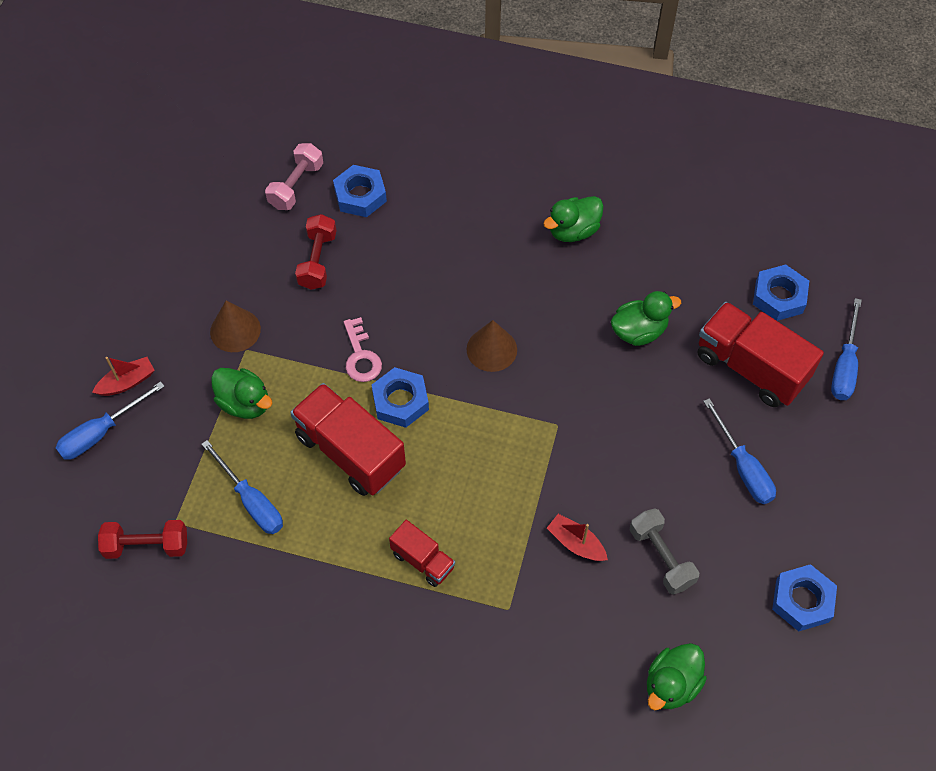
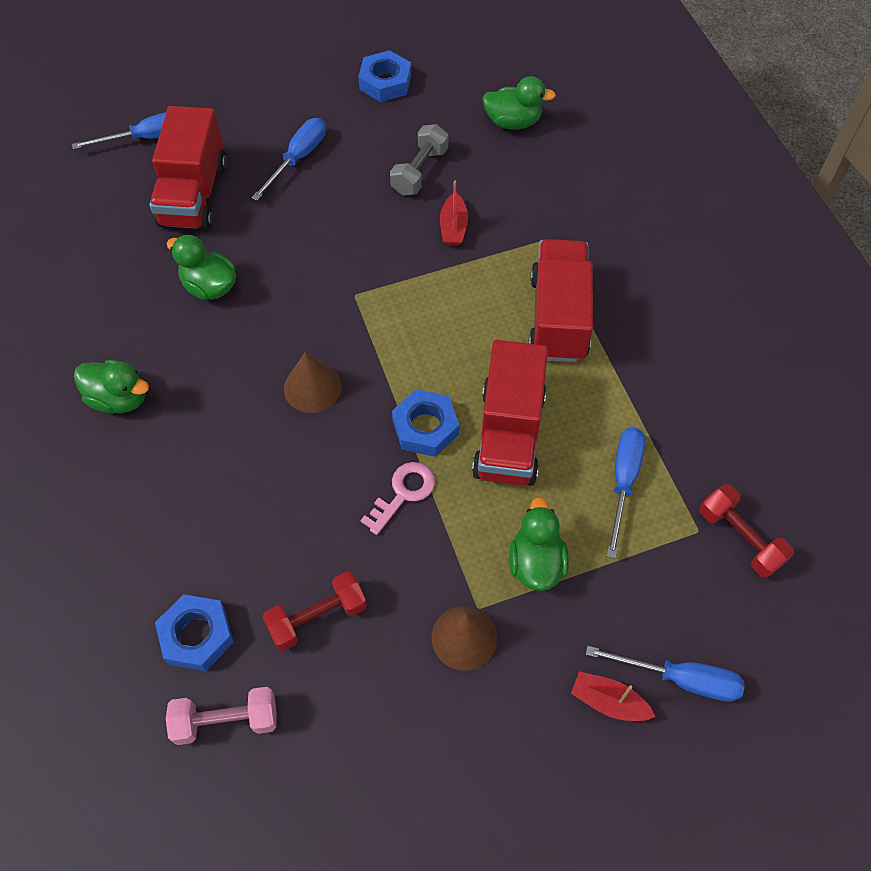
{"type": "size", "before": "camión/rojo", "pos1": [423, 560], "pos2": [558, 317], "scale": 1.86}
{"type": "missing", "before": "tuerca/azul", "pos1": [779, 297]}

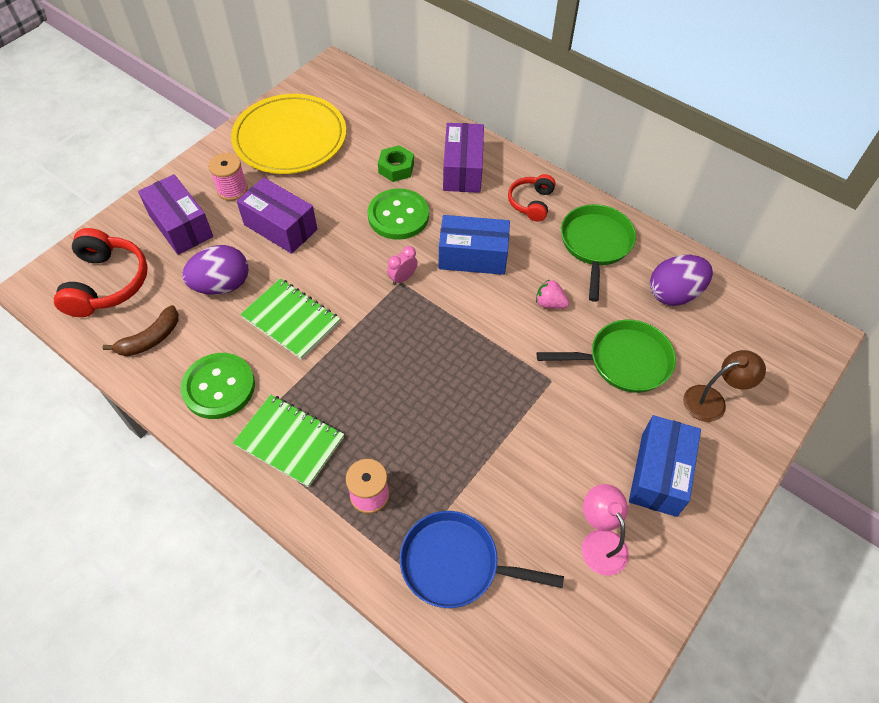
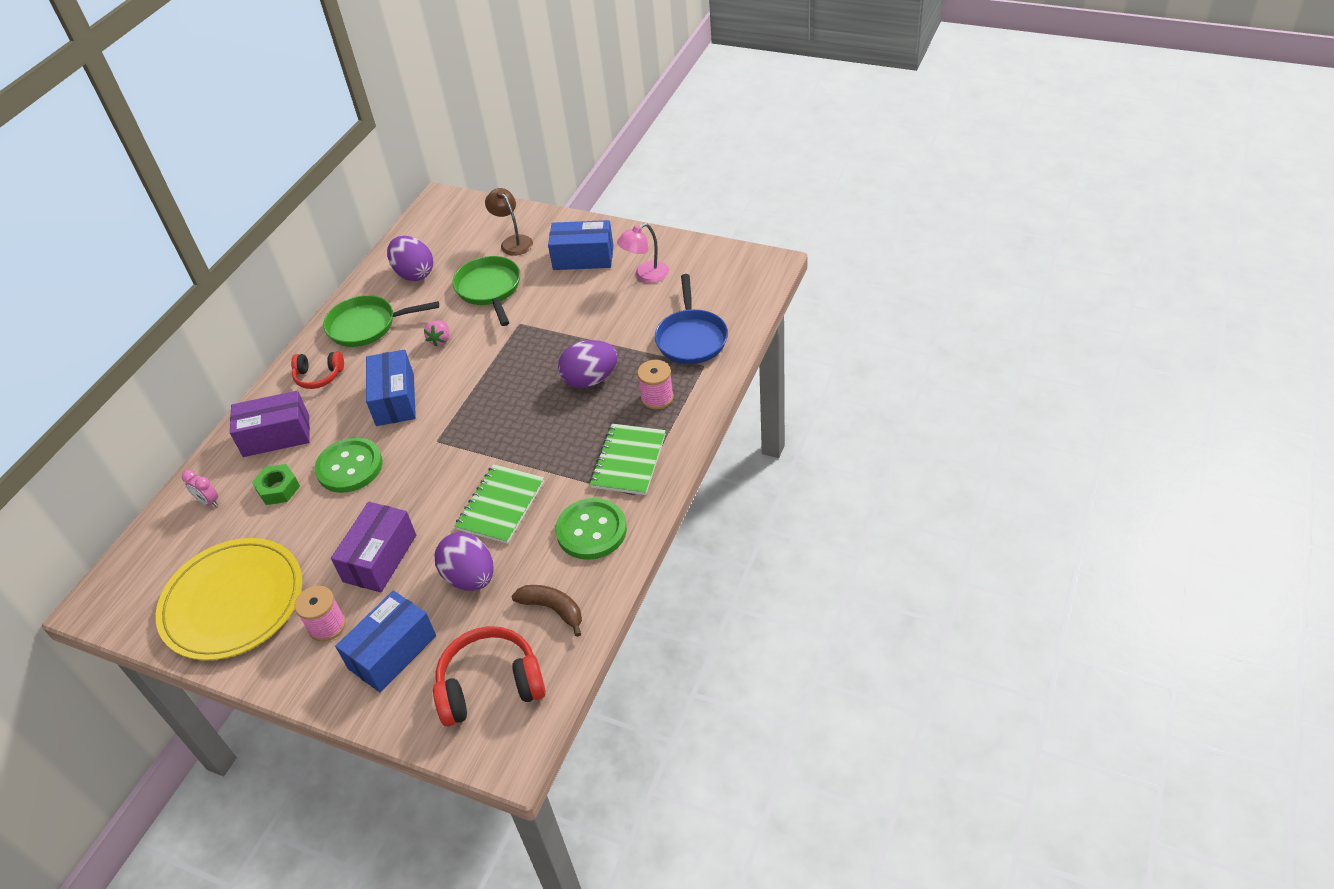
{"type": "colour", "before": "caja/morado", "after": "caja/azul", "pos1": [181, 226], "pos2": [392, 652]}
{"type": "relocated", "before": "despertador/rosa", "pos1": [402, 278], "pos2": [208, 501]}
{"type": "appeared", "after": "huevo/morado", "pos2": [590, 379]}

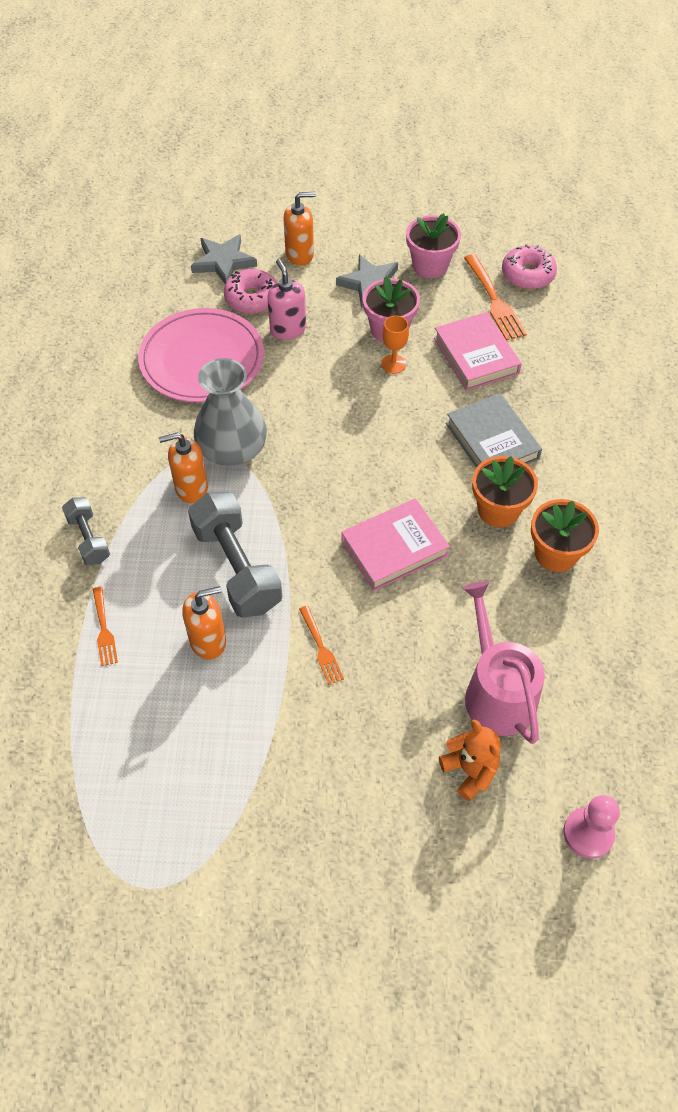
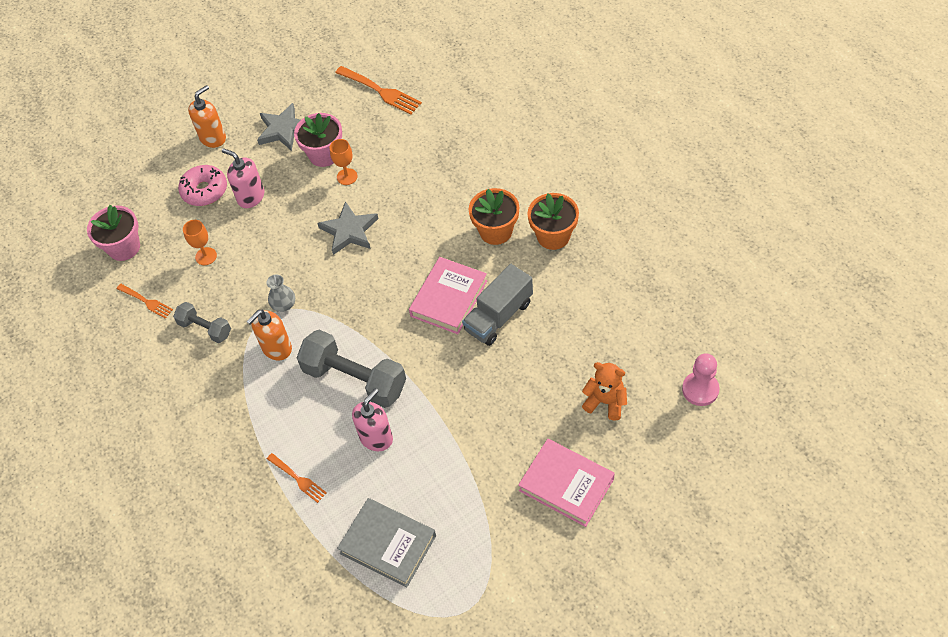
{"type": "relocated", "before": "mancuerna/gris", "pos1": [88, 539], "pos2": [205, 328]}
{"type": "exchanged", "before": "plato/rosa", "after": "copa/naranja", "pos1": [202, 360], "pos2": [206, 256]}
{"type": "colour", "before": "dispensador de jabón/naranja", "after": "dispensador de jabón/rosa", "pos1": [208, 641], "pos2": [376, 438]}
{"type": "relocated", "before": "estrella/gris", "pos1": [223, 262], "pos2": [349, 231]}
{"type": "size", "before": "florero/gris", "pos1": [232, 450], "pos2": [284, 304], "scale": 0.45}
{"type": "relocated", "before": "tenedor/naranja", "pos1": [321, 648], "pos2": [146, 301]}
{"type": "relocated", "before": "maceta/rosa", "pos1": [430, 265], "pos2": [124, 247]}
{"type": "relocated", "before": "libro/rosa", "pos1": [476, 355], "pos2": [566, 485]}
{"type": "relocated", "before": "libro/gris", "pos1": [492, 441], "pos2": [388, 544]}
{"type": "missing", "before": "regadera/rosa", "pos1": [496, 692]}
{"type": "missing", "before": "rosquilla/rosa", "pos1": [527, 274]}
{"type": "appeared", "after": "camión/gris", "pos2": [498, 316]}

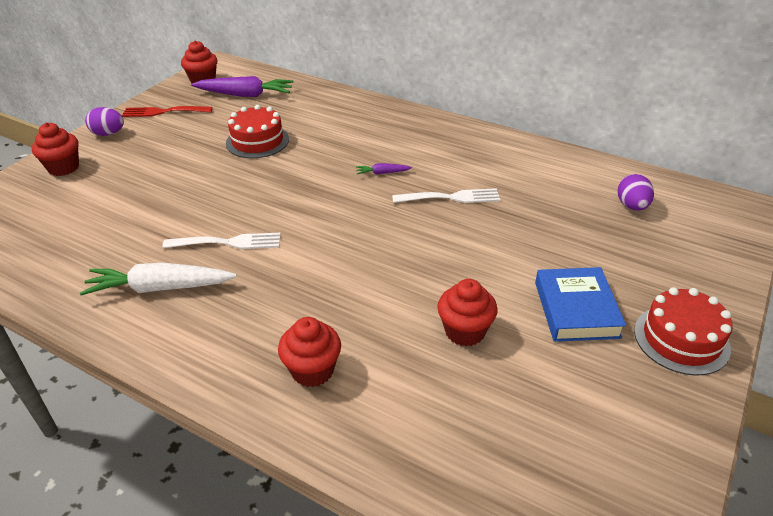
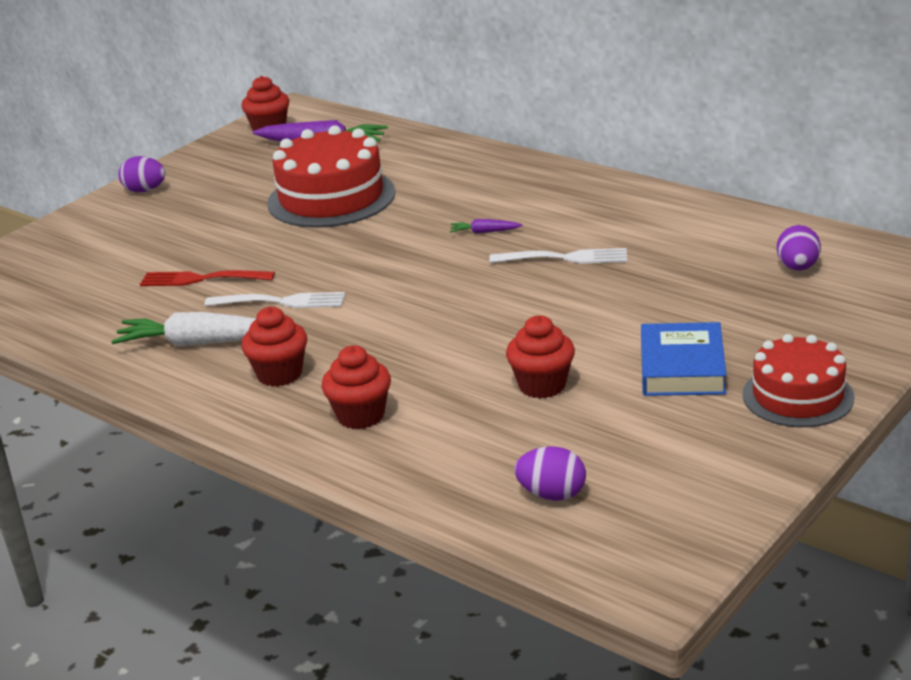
{"type": "relocated", "before": "magdalena/rojo", "pos1": [63, 168], "pos2": [279, 374]}
{"type": "relocated", "before": "tenedor/rojo", "pos1": [163, 112], "pos2": [201, 279]}
{"type": "size", "before": "tarta/rojo", "pos1": [257, 141], "pos2": [331, 198], "scale": 1.56}
{"type": "appeared", "after": "huevo/morado", "pos2": [552, 494]}

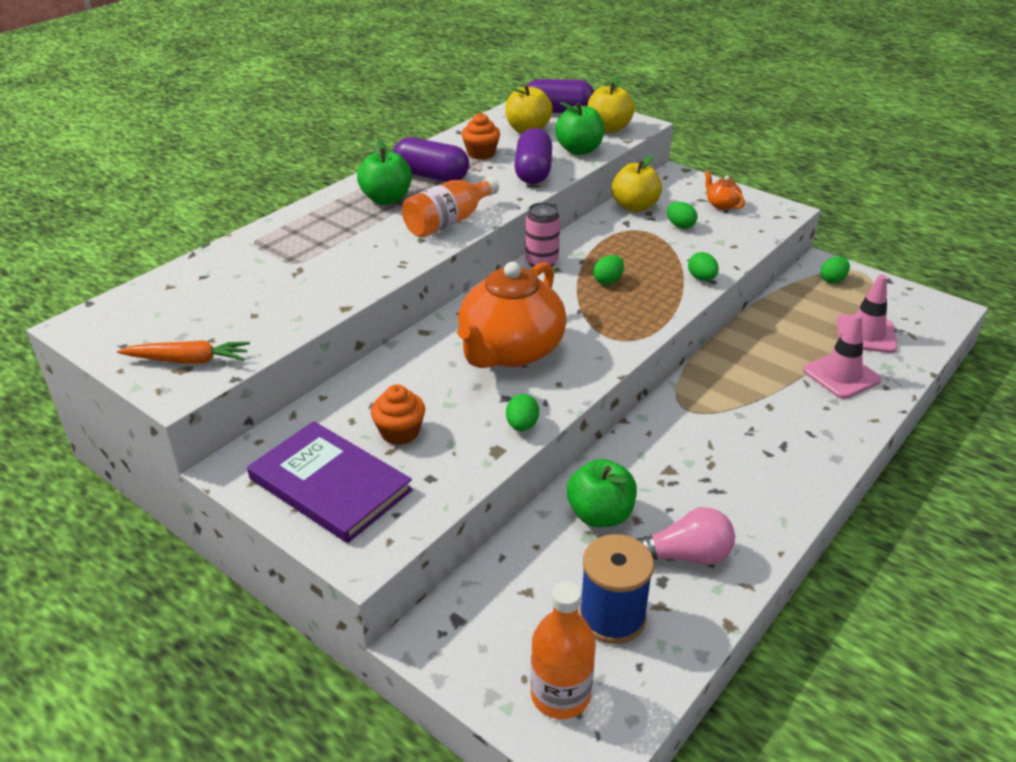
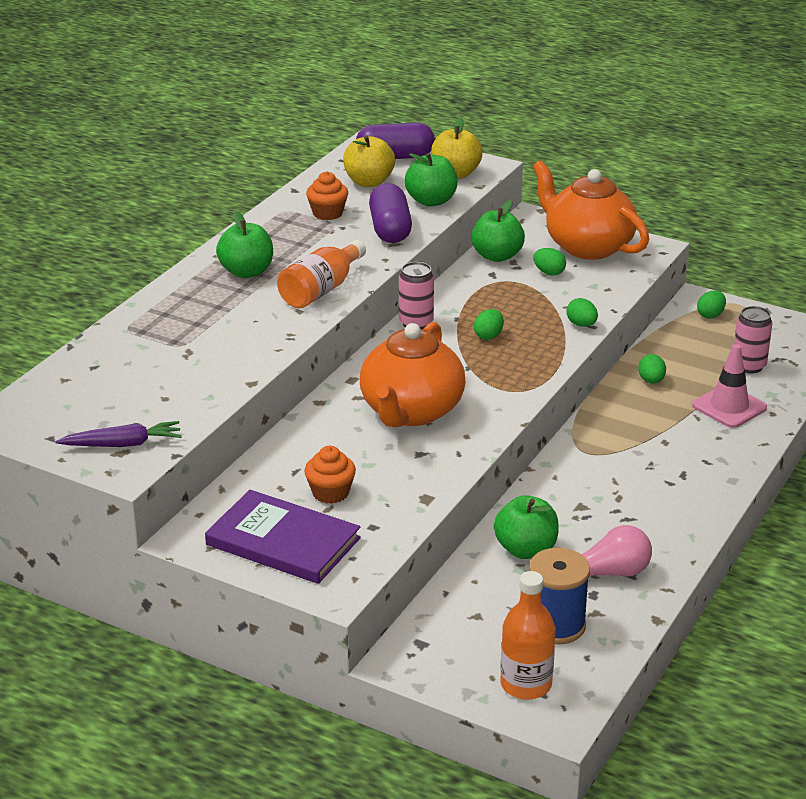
{"type": "colour", "before": "zanahoria/naranja", "after": "zanahoria/morado", "pos1": [188, 360], "pos2": [123, 444]}
{"type": "missing", "before": "cápsula/morado", "pos1": [431, 176]}
{"type": "relocated", "before": "huevo/verde", "pos1": [522, 425], "pos2": [651, 381]}
{"type": "colour", "before": "manzana/amarillo", "after": "manzana/verde", "pos1": [635, 206], "pos2": [497, 256]}
{"type": "size", "before": "tetera/naranja", "pos1": [721, 205], "pos2": [587, 246], "scale": 2.48}
{"type": "exchanged", "before": "cono de tráfico/rosa", "after": "lata/rosa", "pos1": [866, 334], "pos2": [749, 366]}

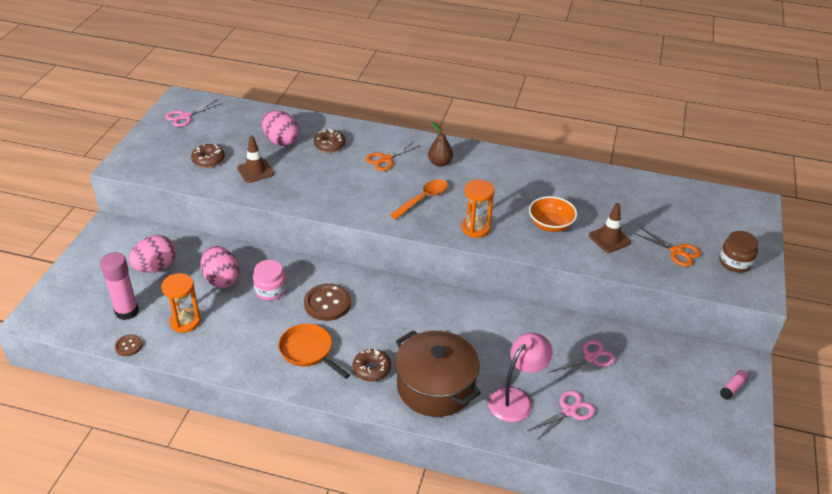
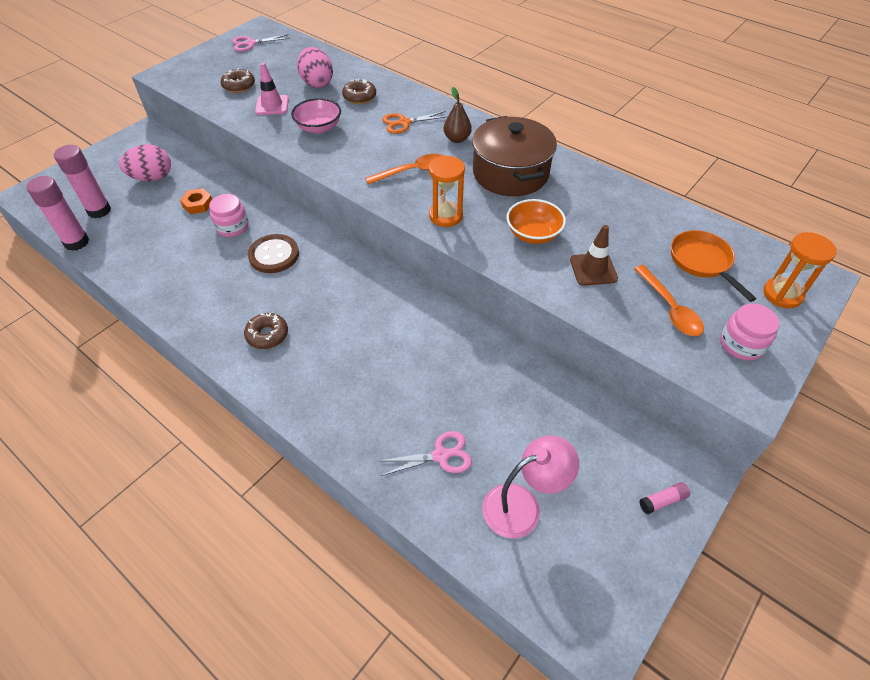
{"type": "exchanged", "before": "botón/marrón", "after": "barra de pegamento/rosa", "pos1": [128, 346], "pos2": [76, 242]}
{"type": "relocated", "before": "reloj de arena/naranja", "pos1": [185, 322], "pos2": [782, 294]}
{"type": "exchanged", "before": "huevo/rosa", "after": "tuerca/naranja", "pos1": [221, 279], "pos2": [198, 204]}
{"type": "colour", "before": "cono de tráfico/marrón", "after": "cono de tráfico/rosa", "pos1": [255, 171], "pos2": [272, 105]}
{"type": "relocated", "before": "sartén/naranja", "pos1": [308, 351], "pos2": [702, 262]}
{"type": "relocated", "before": "olla/marrón", "pos1": [435, 387], "pos2": [510, 173]}
{"type": "relocated", "before": "lámpara/rosa", "pos1": [516, 399], "pos2": [522, 505]}
{"type": "missing", "before": "tijeras/rosa", "pos1": [590, 358]}
{"type": "exchanged", "before": "tijeras/naranja", "after": "cuchara/naranja", "pos1": [676, 251], "pos2": [669, 308]}
{"type": "colour", "before": "tarro/marrón", "after": "tarro/rosa", "pos1": [735, 262], "pos2": [741, 344]}
{"type": "appeared", "after": "cuenco/rosa", "pos2": [319, 128]}

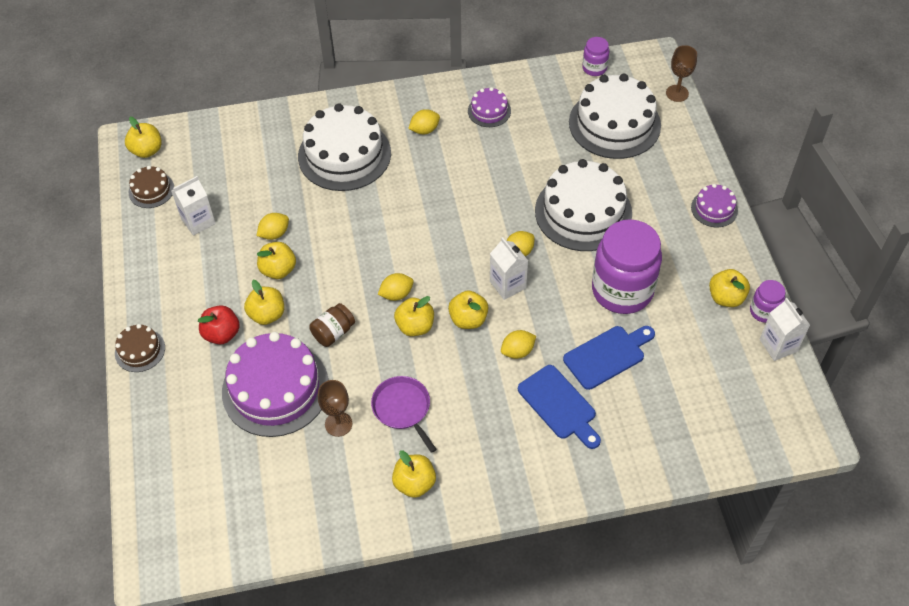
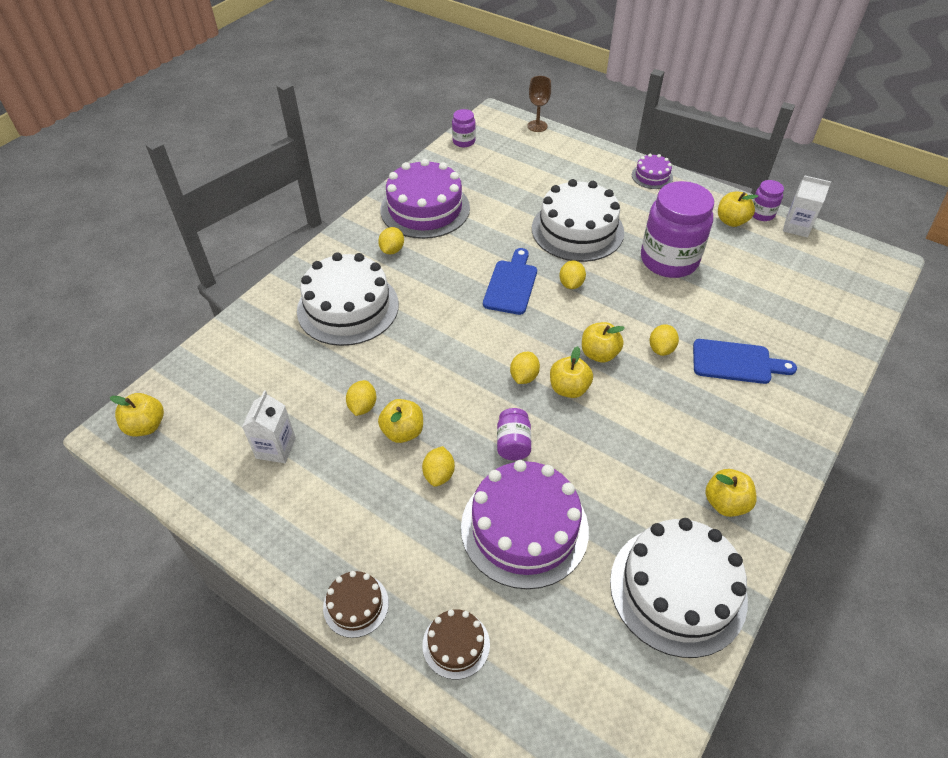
{"type": "relocated", "before": "tarta/marrón", "pos1": [151, 190], "pos2": [456, 644]}
{"type": "missing", "before": "manzana/rojo", "pos1": [222, 334]}
{"type": "exchanged", "before": "manzana/amarillo", "after": "limón/amarillo", "pos1": [267, 314], "pos2": [439, 474]}
{"type": "colour", "before": "tarro/marrón", "after": "tarro/morado", "pos1": [333, 332], "pos2": [513, 443]}
{"type": "missing", "before": "copa/marrón", "pos1": [338, 424]}
{"type": "missing", "before": "sartén/morado", "pos1": [403, 408]}
{"type": "size", "before": "tarta/morado", "pos1": [489, 111], "pos2": [425, 209], "scale": 2.09}
{"type": "missing", "before": "cartón de leche/blanco", "pos1": [507, 285]}
{"type": "relocated", "before": "tabla de cortar/azul", "pos1": [607, 356], "pos2": [511, 284]}
{"type": "relocated", "before": "tarta/blanco", "pos1": [614, 124], "pos2": [677, 589]}

